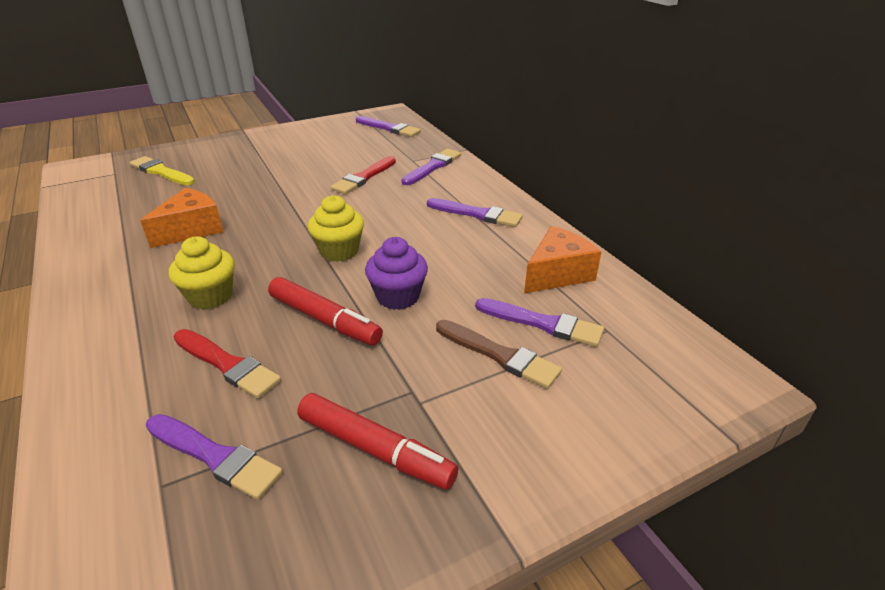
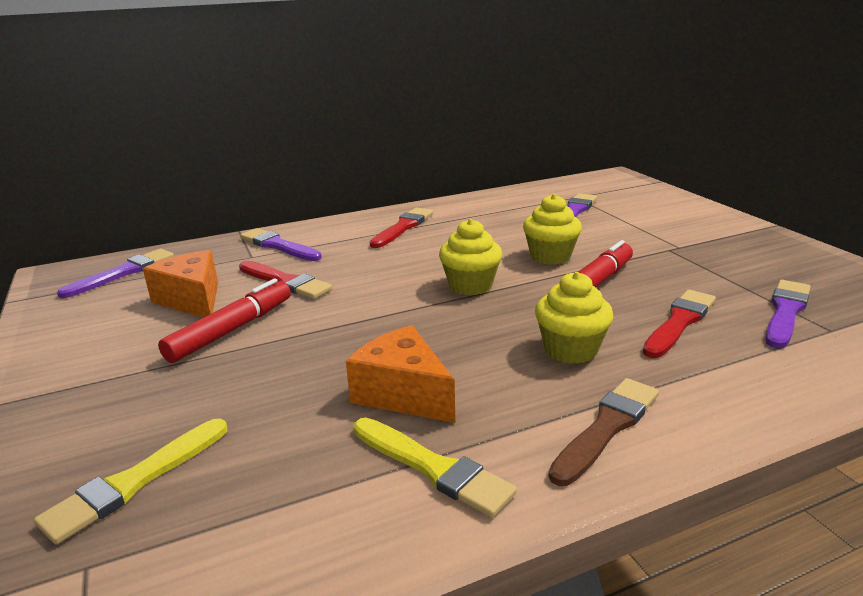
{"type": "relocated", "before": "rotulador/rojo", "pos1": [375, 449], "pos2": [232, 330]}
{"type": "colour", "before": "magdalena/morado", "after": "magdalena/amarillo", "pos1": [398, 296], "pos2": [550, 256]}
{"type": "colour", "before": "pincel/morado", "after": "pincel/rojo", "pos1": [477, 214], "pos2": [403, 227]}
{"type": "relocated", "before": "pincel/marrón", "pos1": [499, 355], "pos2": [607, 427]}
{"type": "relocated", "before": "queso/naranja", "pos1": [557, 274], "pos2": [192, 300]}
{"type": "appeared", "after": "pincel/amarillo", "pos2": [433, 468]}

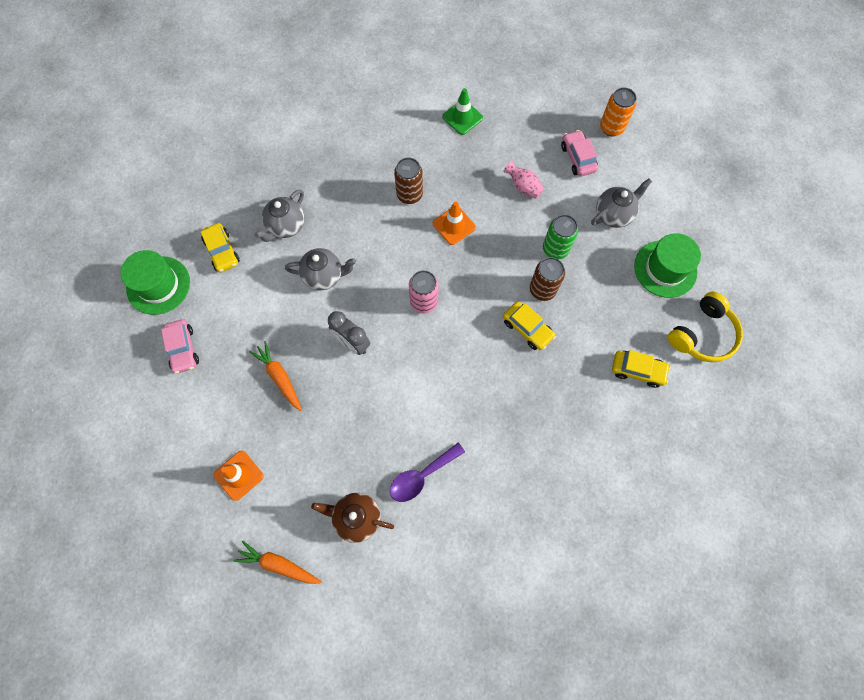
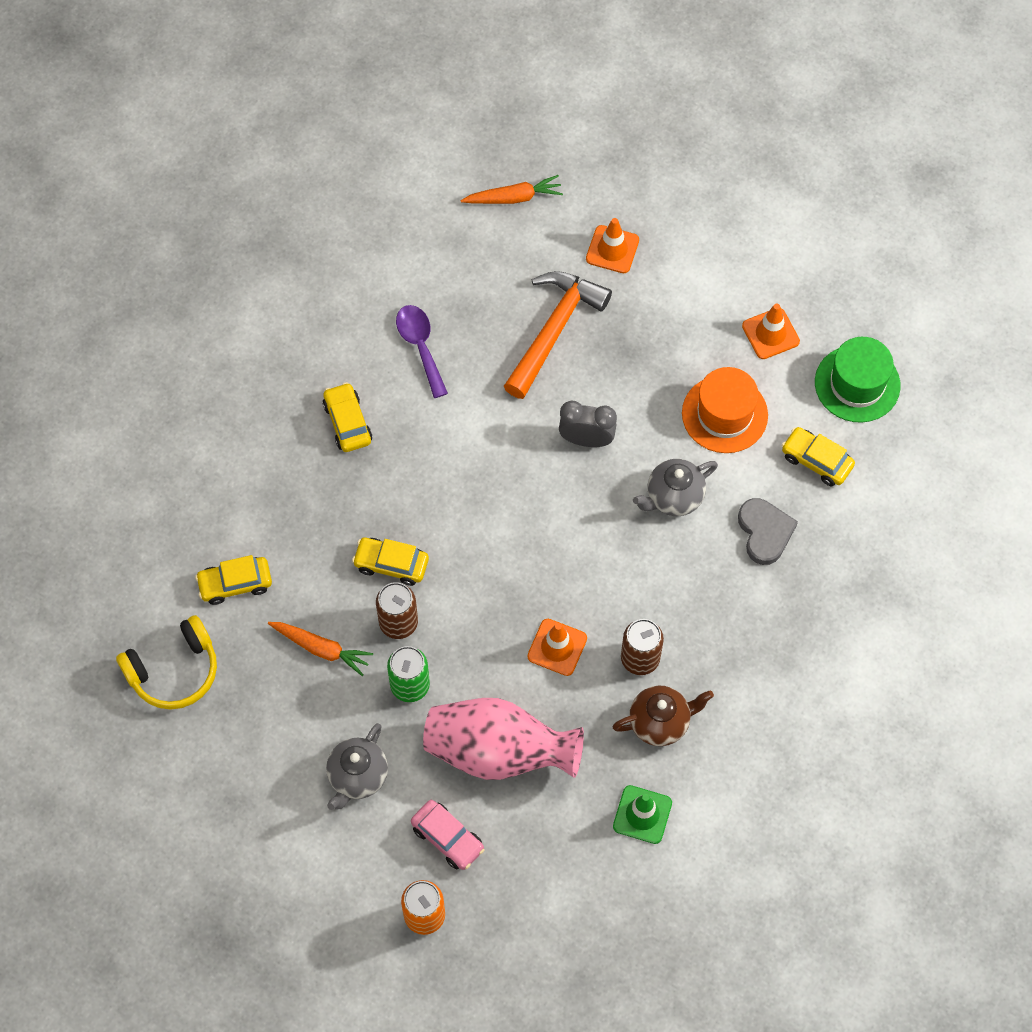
{"type": "exchanged", "before": "coche/rosa", "after": "cono de tráfico/naranja", "pos1": [183, 349], "pos2": [770, 334]}
{"type": "relocated", "before": "zanahoria/naranja", "pos1": [279, 377], "pos2": [321, 649]}
{"type": "exchanged", "before": "tetera/gris", "after": "corazón/gris", "pos1": [286, 226], "pos2": [765, 532]}
{"type": "relocated", "before": "tetera/marrón", "pos1": [356, 518], "pos2": [660, 722]}
{"type": "spun", "before": "cuchara/morado", "pos1": [421, 476], "pos2": [420, 346], "turn": -45}
{"type": "missing", "before": "lata/rosa", "pos1": [424, 302]}
{"type": "size", "before": "florero/rosa", "pos1": [523, 187], "pos2": [498, 752], "scale": 2.36}
{"type": "missing", "before": "sombrero/verde", "pos1": [665, 269]}
{"type": "spun", "before": "auriculares/amarillo", "pos1": [702, 334], "pos2": [174, 670], "turn": -135}
{"type": "appeared", "after": "coche/amarillo", "pos2": [347, 422]}
{"type": "appeared", "after": "martillo/naranja", "pos2": [554, 330]}
{"type": "appeared", "after": "sombrero/naranja", "pos2": [724, 414]}

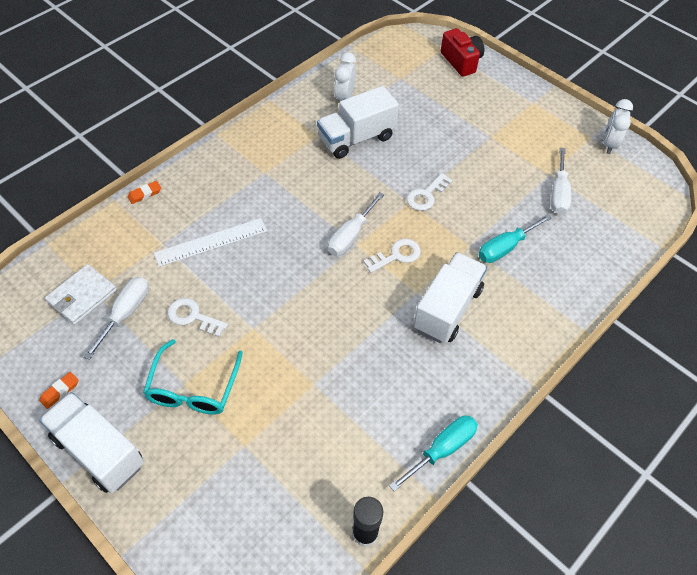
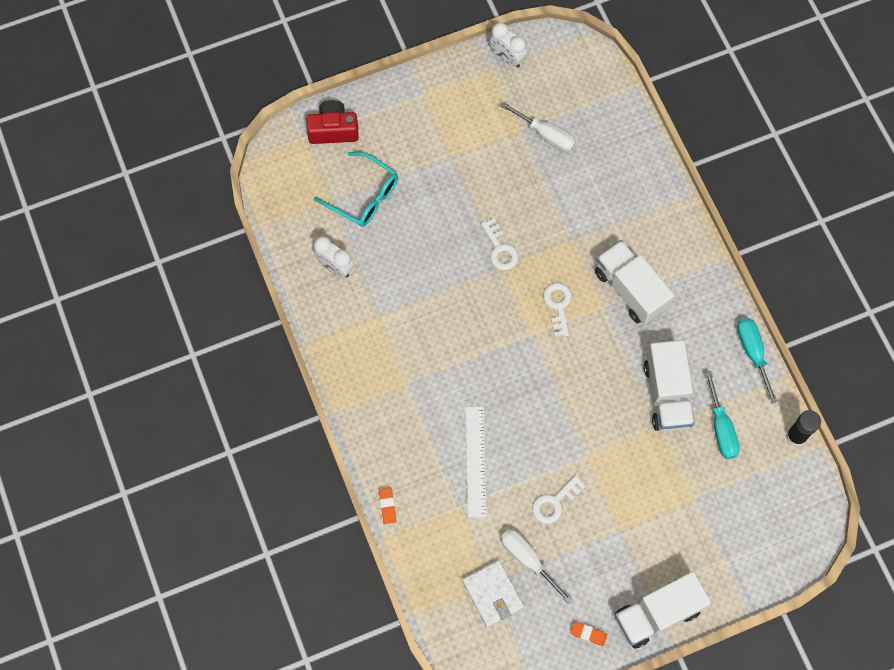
{"type": "spun", "before": "goma de borrar/naranja", "pos1": [60, 391], "pos2": [588, 634], "turn": -45}
{"type": "relocated", "before": "gafas/turquesa", "pos1": [193, 388], "pos2": [364, 196]}
{"type": "relocated", "before": "camión/blanco", "pos1": [356, 138], "pos2": [667, 394]}
{"type": "missing", "before": "destornillador/blanco", "pos1": [351, 236]}
{"type": "relocated", "before": "destornillador/turquesa", "pos1": [505, 247], "pos2": [721, 428]}

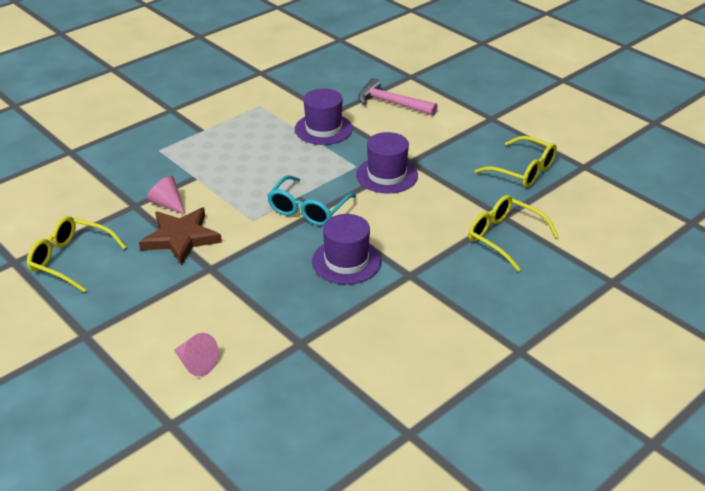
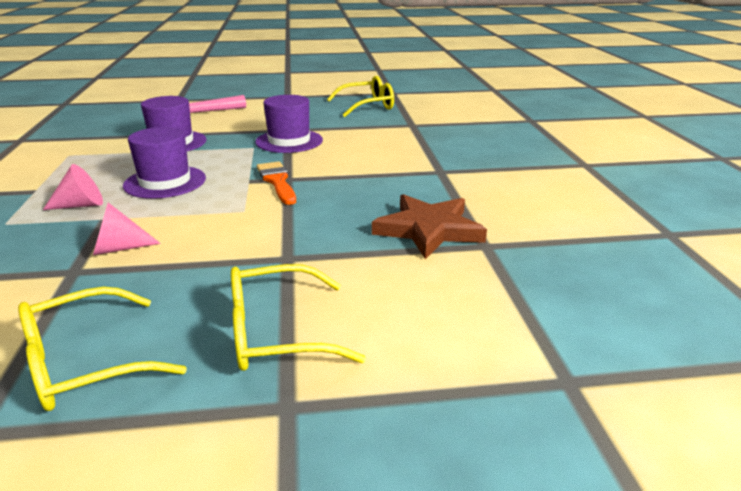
{"type": "relocated", "before": "estrella/marrón", "pos1": [181, 238], "pos2": [428, 229]}
{"type": "relocated", "before": "cono/rosa", "pos1": [196, 363], "pos2": [81, 205]}
{"type": "exchanged", "before": "gafas/turquesa", "after": "pincel/naranja", "pos1": [308, 209], "pos2": [277, 181]}
{"type": "relocated", "before": "sombrero/morado", "pos1": [346, 261], "pos2": [165, 182]}
{"type": "relocated", "before": "gafas/amarillo", "pos1": [504, 237], "pos2": [277, 333]}

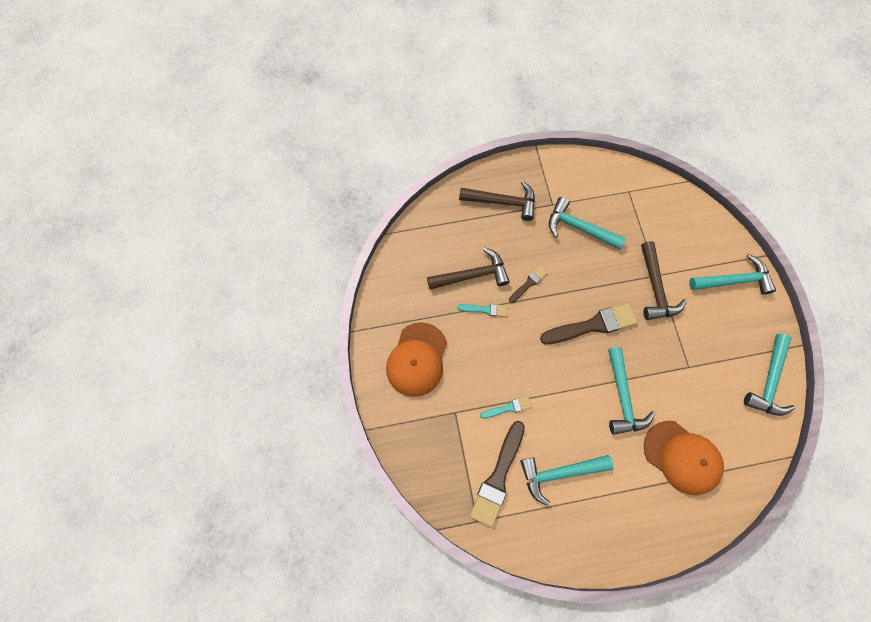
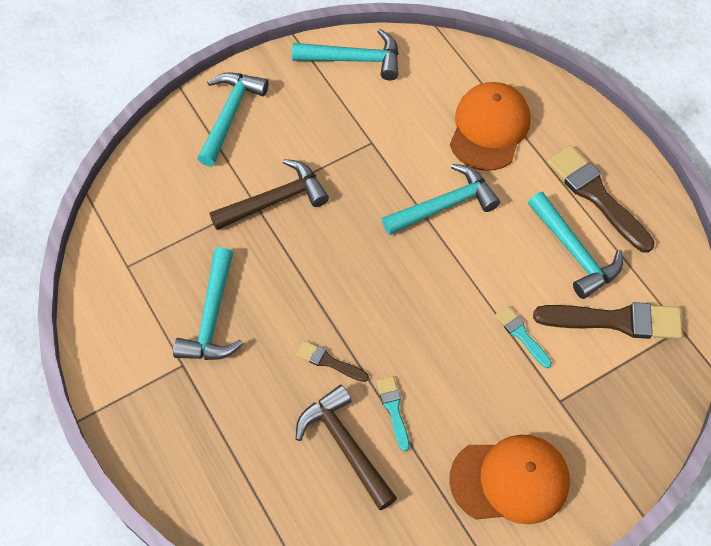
{"type": "missing", "before": "martillo/marrón", "pos1": [503, 202]}
{"type": "relocated", "before": "pincel/marrón", "pos1": [592, 325], "pos2": [596, 196]}
{"type": "spun", "before": "martillo/turquesa", "pos1": [734, 280], "pos2": [230, 115], "turn": 45}

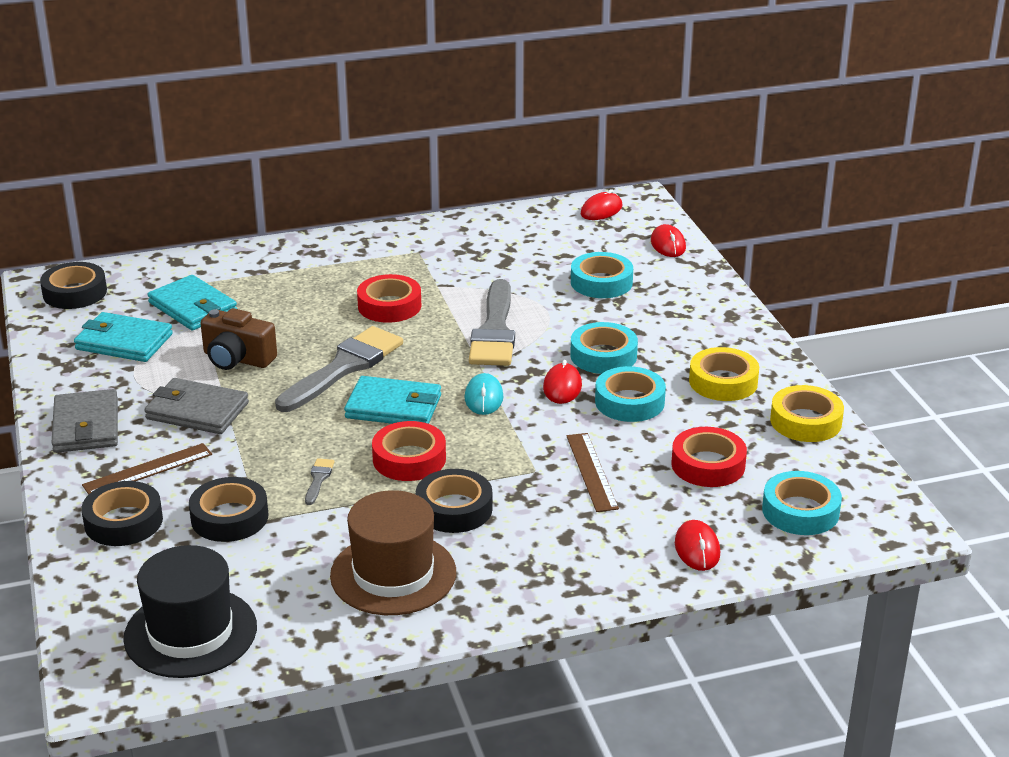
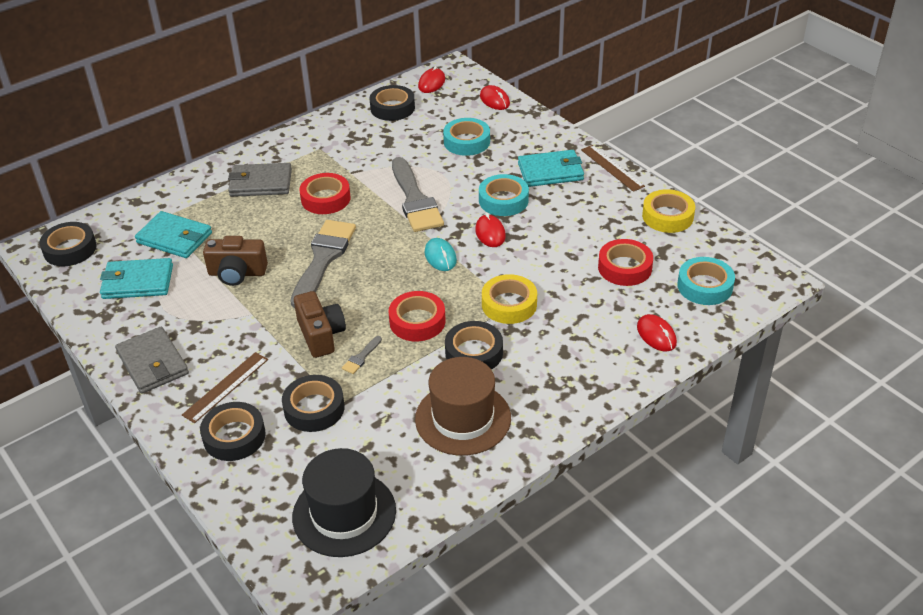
{"type": "relocated", "before": "cartera/gris", "pos1": [197, 411], "pos2": [260, 183]}
{"type": "spun", "before": "pincel/gris", "pos1": [318, 479], "pos2": [361, 357], "turn": -135}
{"type": "relocated", "before": "cartera/turquesa", "pos1": [394, 407], "pos2": [550, 171]}
{"type": "relocated", "before": "regla/marrón", "pos1": [592, 471], "pos2": [612, 168]}
{"type": "missing", "before": "cinta adhesiva/turquesa", "pos1": [629, 402]}
{"type": "relocated", "before": "cinta adhesiva/amarillo", "pos1": [723, 382], "pos2": [509, 304]}
{"type": "appeared", "after": "cámara/marrón", "pos2": [321, 335]}
{"type": "appeared", "after": "cinta adhesiva/negro", "pos2": [392, 108]}

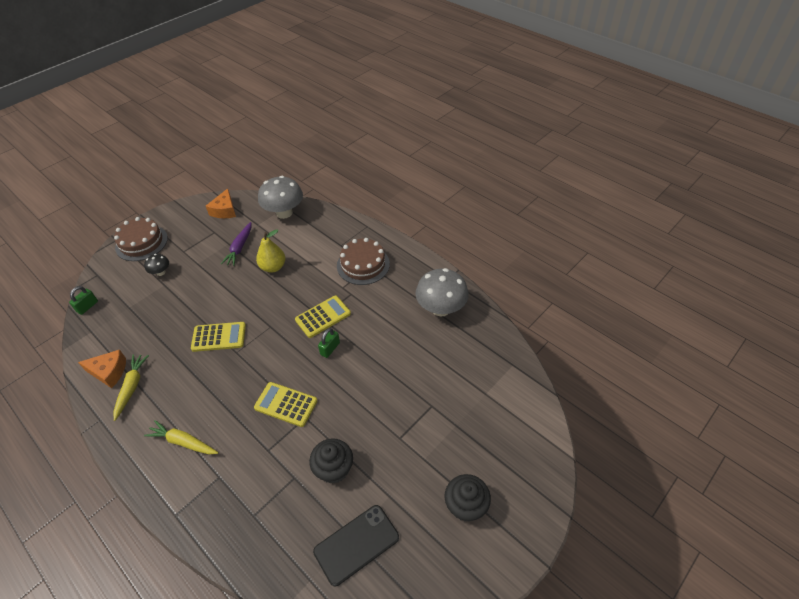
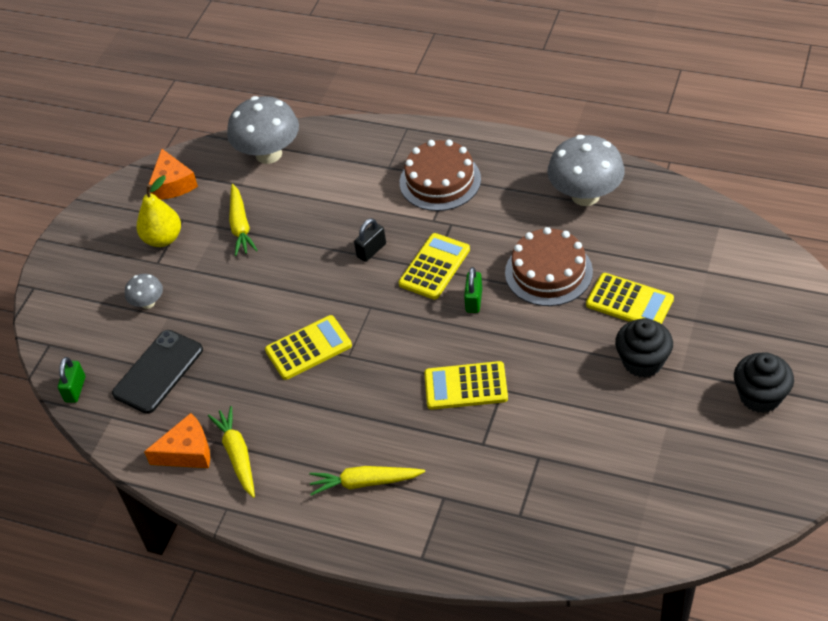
{"type": "relocated", "before": "tarta/marrón", "pos1": [141, 242], "pos2": [548, 272]}
{"type": "colour", "before": "seta/negro", "after": "seta/gris", "pos1": [161, 272], "pos2": [148, 303]}
{"type": "colour", "before": "zanahoria/morado", "after": "zanahoria/amarillo", "pos1": [239, 248], "pos2": [240, 226]}
{"type": "relocated", "before": "pera/amarillo", "pos1": [273, 267], "pos2": [163, 239]}
{"type": "relocated", "before": "magdalena/negro", "pos1": [334, 469], "pos2": [642, 361]}
{"type": "relocated", "before": "móvil/negro", "pos1": [356, 544], "pos2": [158, 372]}
{"type": "appeared", "after": "candado/negro", "pos2": [371, 250]}
{"type": "appeared", "after": "calculadora/amarillo", "pos2": [629, 302]}

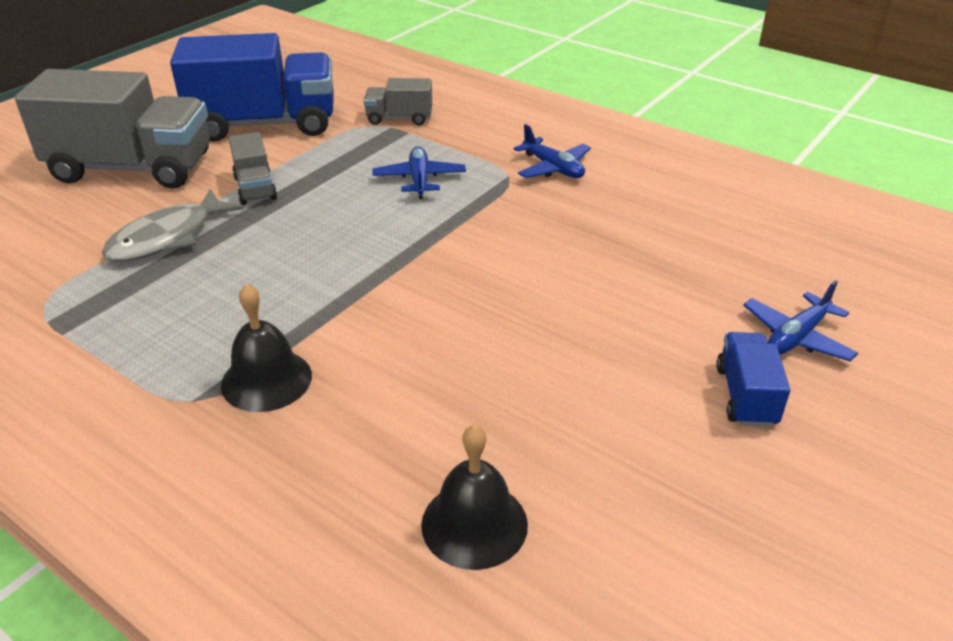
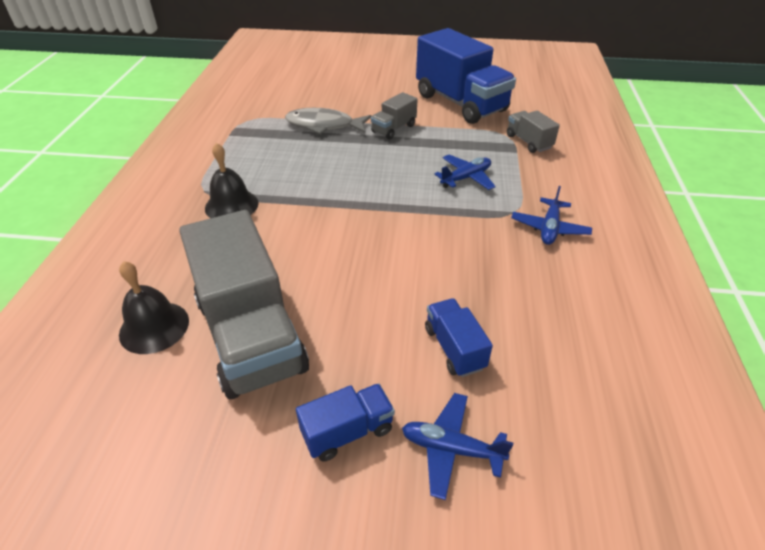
{"type": "relocated", "before": "camión/gris", "pos1": [132, 168], "pos2": [251, 335]}
{"type": "appeared", "after": "camión/azul", "pos2": [454, 348]}

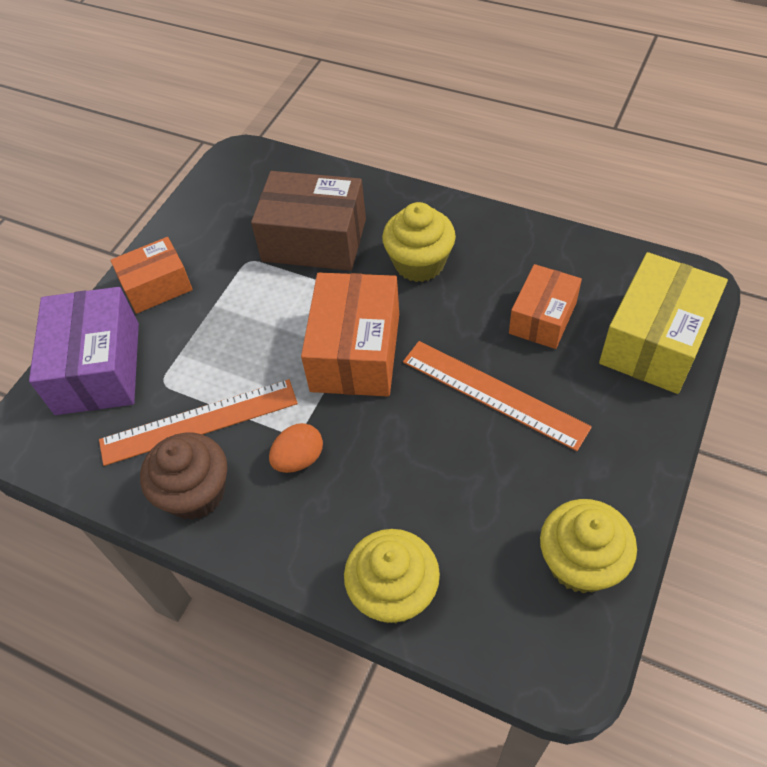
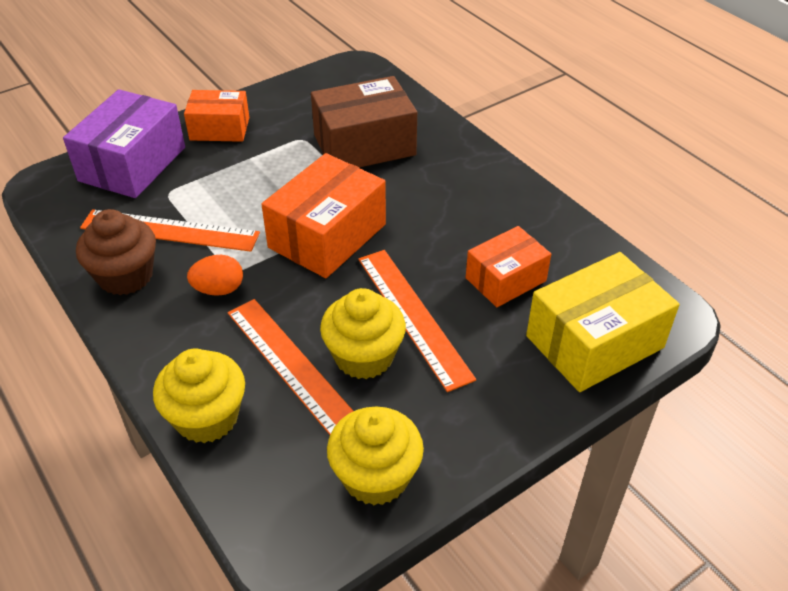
{"type": "spun", "before": "caja/marrón", "pos1": [314, 240], "pos2": [364, 145], "turn": -60}
{"type": "relocated", "before": "magdalena/amarillo", "pos1": [419, 263], "pos2": [364, 356]}
{"type": "appeared", "after": "regla/naranja", "pos2": [293, 367]}

